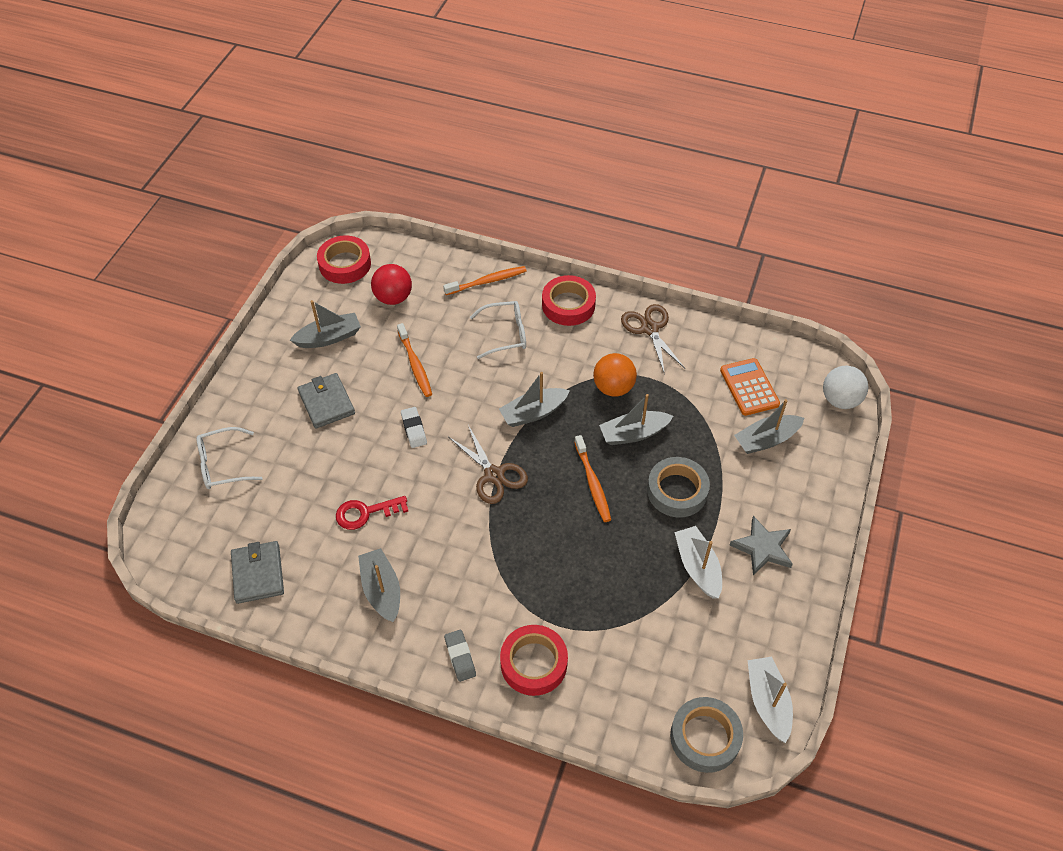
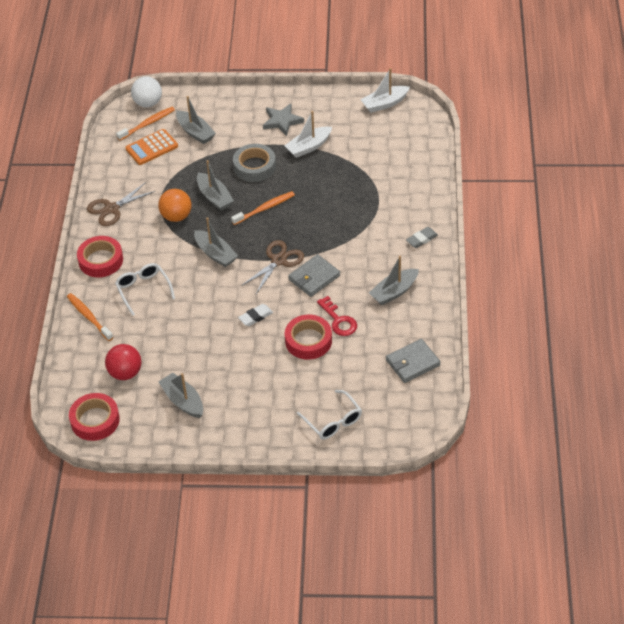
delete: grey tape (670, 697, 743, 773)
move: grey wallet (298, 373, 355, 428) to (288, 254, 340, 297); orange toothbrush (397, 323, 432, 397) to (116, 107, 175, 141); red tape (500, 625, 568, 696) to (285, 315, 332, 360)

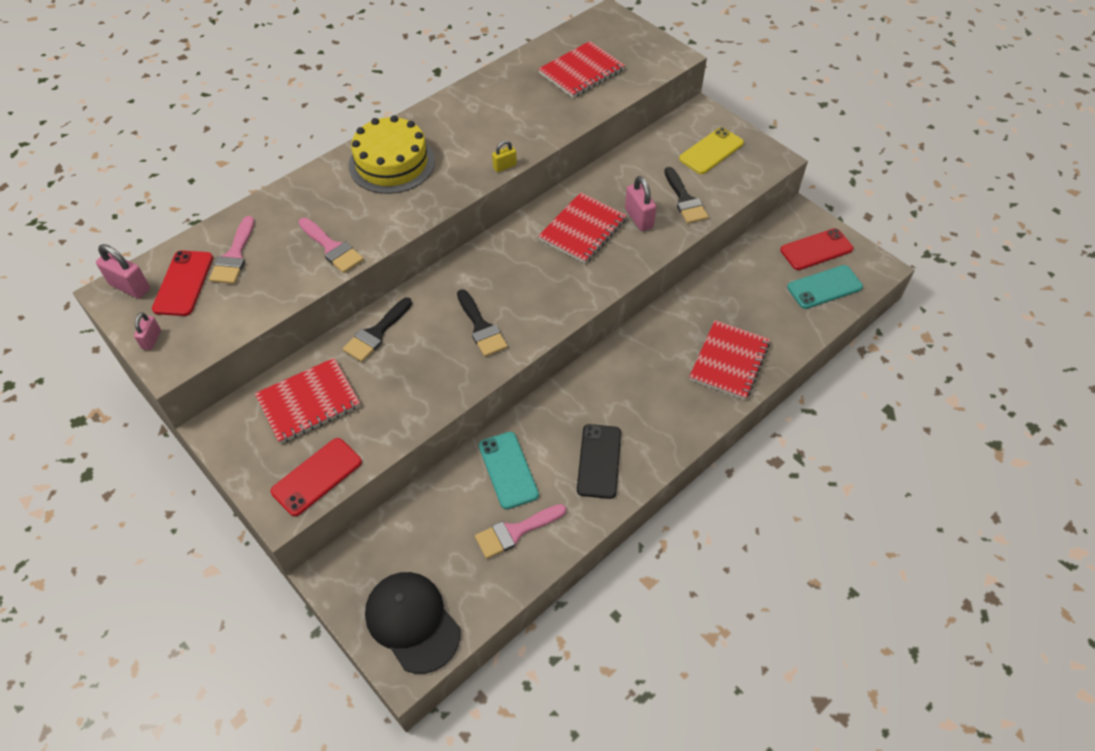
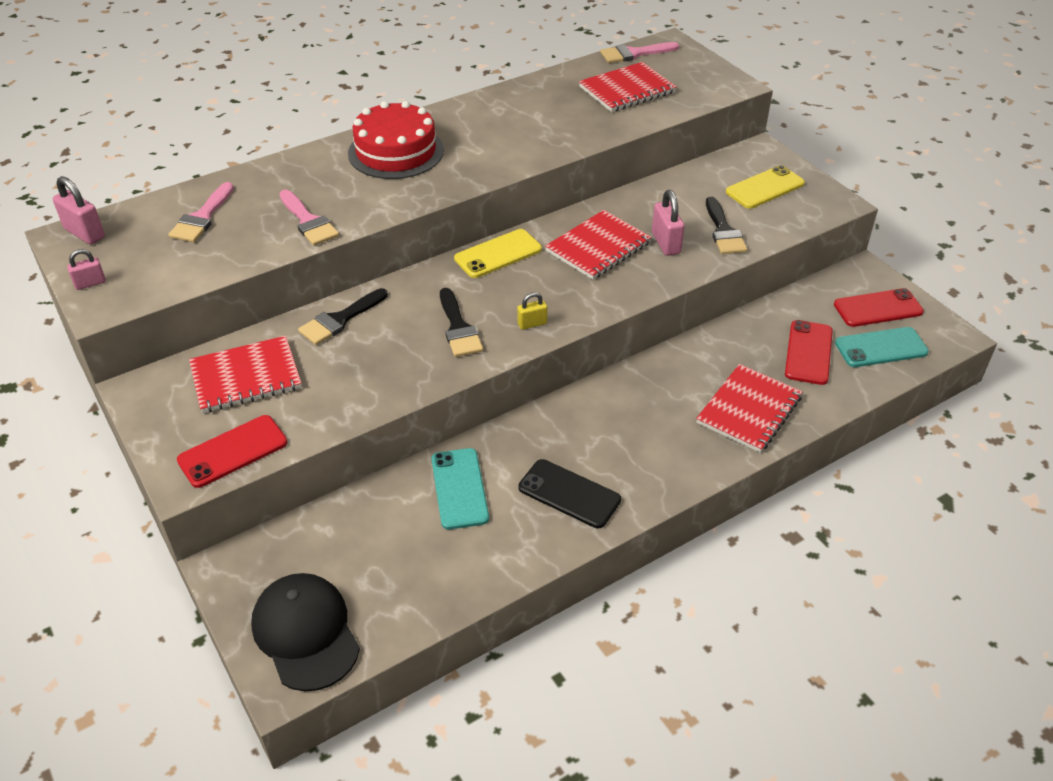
insert: yellow phone (454, 229, 542, 278)
move: red phone (152, 250, 213, 316) to (785, 320, 833, 385); pink brush (475, 504, 566, 559) to (600, 42, 679, 63); yellow padlock (492, 140, 517, 172) to (517, 292, 547, 330)
recolor: yellow cake (349, 115, 435, 194) to red cake (348, 101, 444, 179)
rotate: pink padlock (134, 313, 161, 350) = (67, 249, 106, 290) 45 degrees clockwise; black phone (577, 424, 621, 499) = (518, 459, 621, 528) 75 degrees counterclockwise

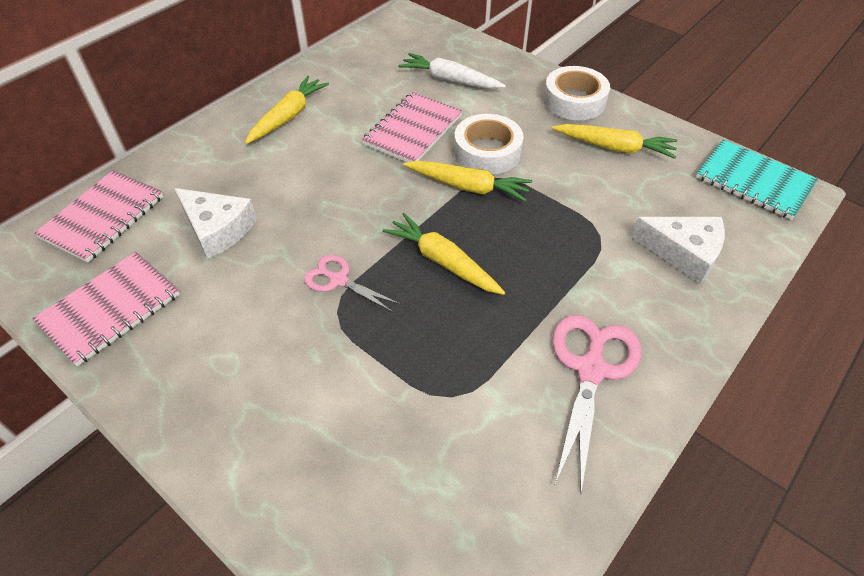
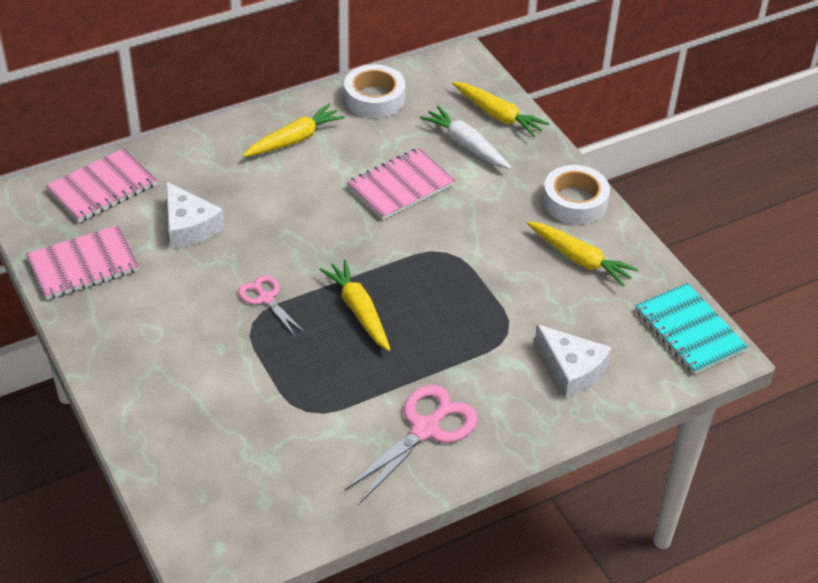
move: yellow carrot (403, 161, 532, 202) to (452, 82, 549, 137); white tape (454, 114, 524, 175) to (344, 64, 405, 118)

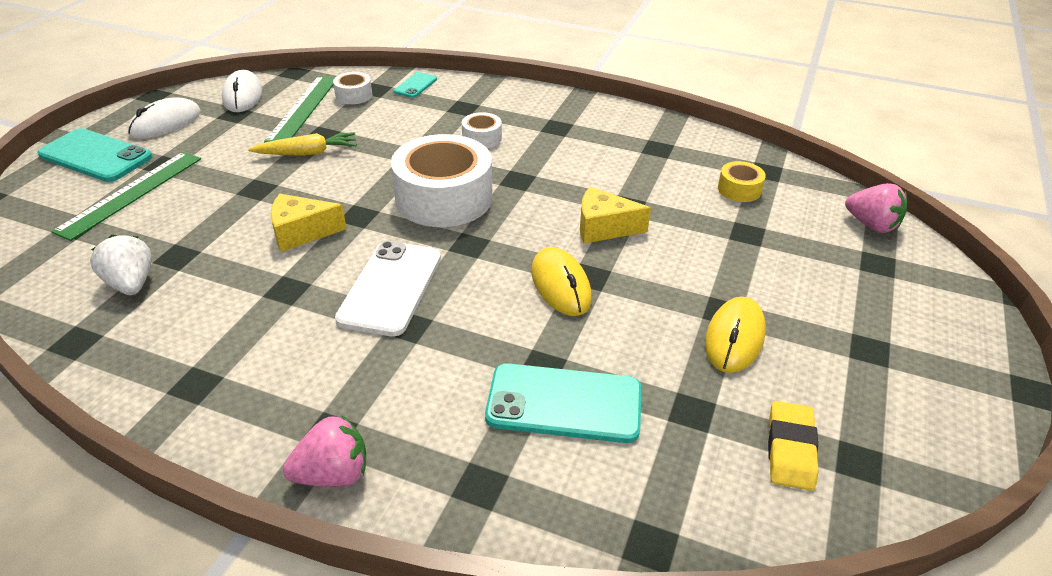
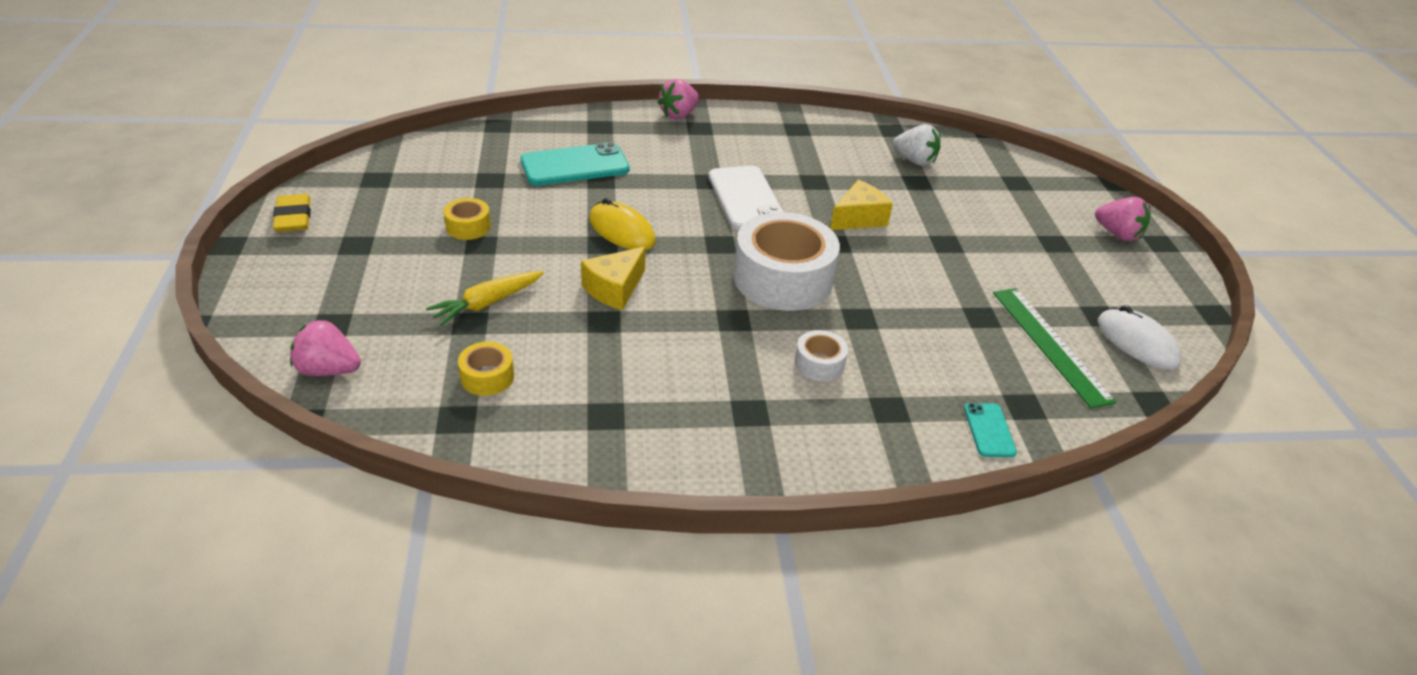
delete: green ruler (51, 152, 201, 241); white mouse (128, 98, 201, 139); white tape (333, 72, 372, 104)
move: yellow carrot (248, 132, 357, 156) to (426, 271, 544, 326); yellow eraser (768, 401, 818, 491) to (273, 194, 311, 232)
replace: turquoise phone (38, 128, 153, 182) to pink strawberry (1095, 197, 1150, 241); yellow mouse (705, 297, 766, 373) to yellow tape (444, 198, 491, 240)
rotate: yellow cheese (580, 187, 651, 243) = (581, 247, 646, 310) 150 degrees clockwise

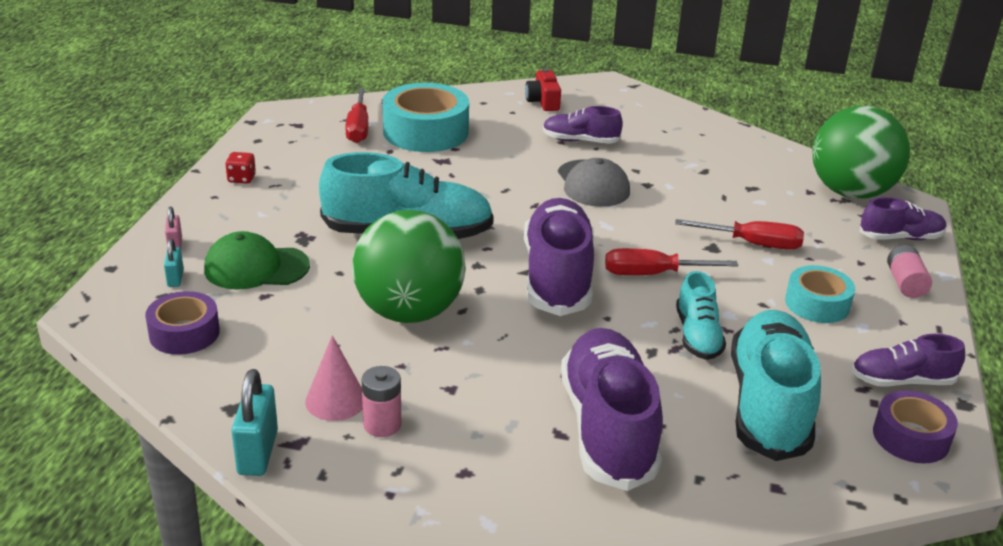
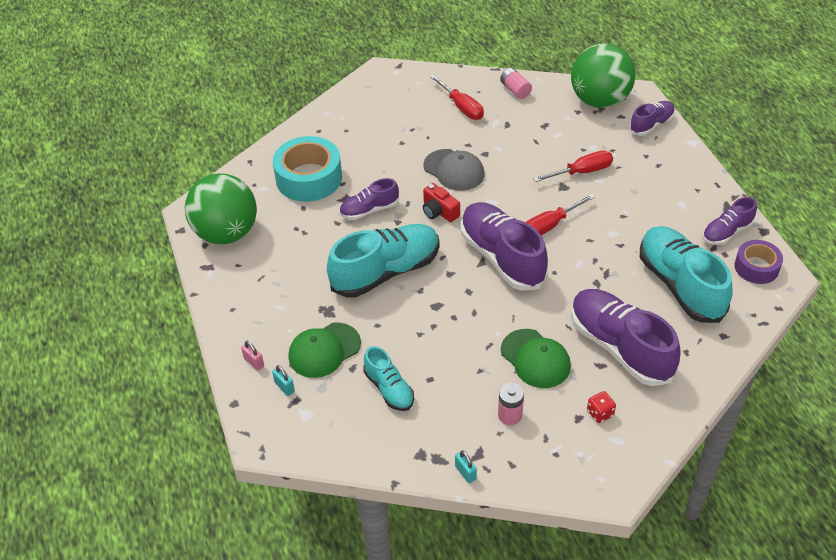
delete: purple tape (145, 291, 220, 355); pink cone (305, 335, 363, 421); turquoise tape (785, 265, 855, 323)
insert: green cap (501, 329, 571, 388)
move: red dice (225, 152, 256, 184) to (587, 391, 616, 423); red screwdriver (345, 88, 368, 143) to (430, 75, 484, 120); green ball (352, 210, 466, 323) to (185, 173, 257, 244); red camera (525, 69, 561, 111) to (423, 183, 460, 222); purple shoe (543, 106, 623, 144) to (339, 178, 399, 220); turquoise shoe (676, 271, 726, 360) to (363, 346, 414, 411); pink battery (887, 245, 932, 298) to (500, 68, 532, 99)
resize: turquoise padlock (231, 369, 278, 476) = (455, 450, 477, 483) x0.55

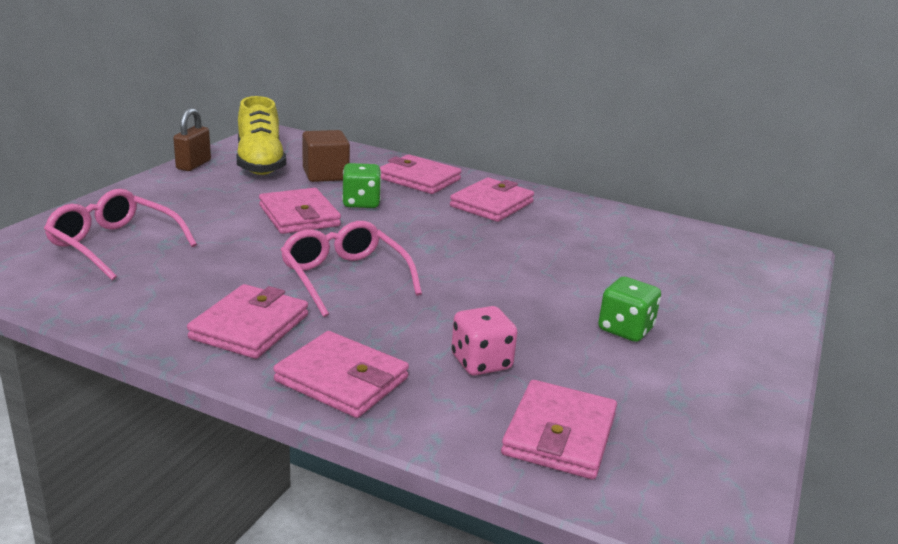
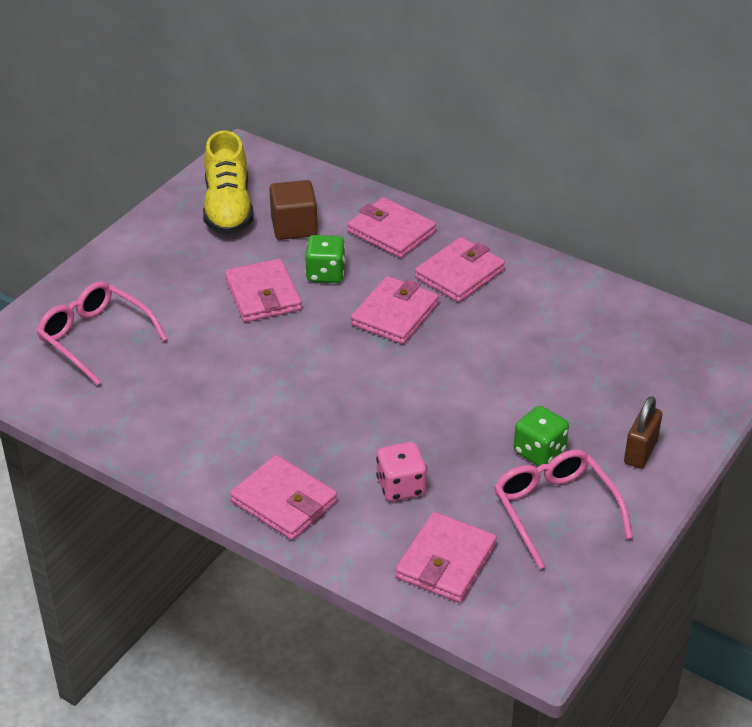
move: brown padlock (173, 108, 211, 171) to (624, 396, 662, 469); pink wallet (187, 284, 308, 359) to (351, 276, 439, 344); pink glasses (281, 221, 422, 317) to (494, 450, 632, 569)

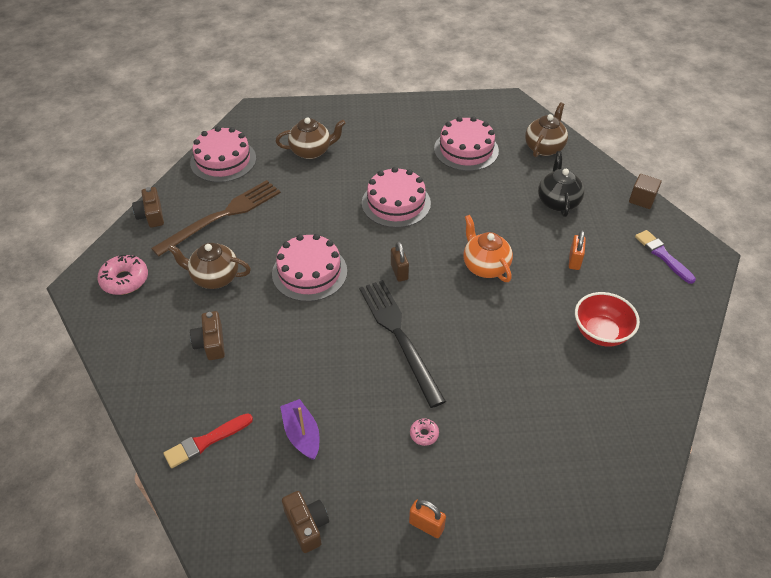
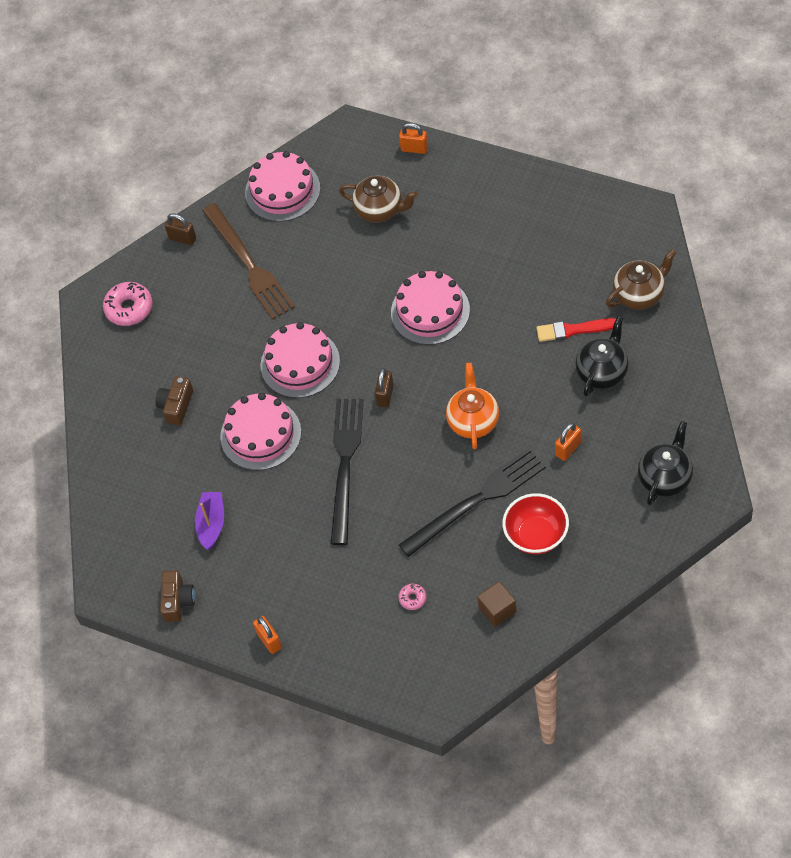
delete: brown teapot (167, 243, 251, 289)
insert: orange padlock (399, 123, 428, 154); black fork (399, 448, 546, 557)
move: red brush (164, 413, 253, 468) to (536, 318, 616, 342); pink donut (410, 418, 439, 446) to (398, 584, 427, 610); pink cake (434, 116, 499, 171) to (220, 393, 301, 470); brown cube (629, 174, 662, 209) to (477, 581, 516, 627)
replace: brown camera (132, 187, 164, 228) to brown padlock (165, 213, 196, 245); purple brush (635, 230, 696, 284) to black teapot (638, 421, 693, 505)
rotate: brown fork (151, 180, 281, 257) = (202, 203, 295, 320) 75 degrees clockwise

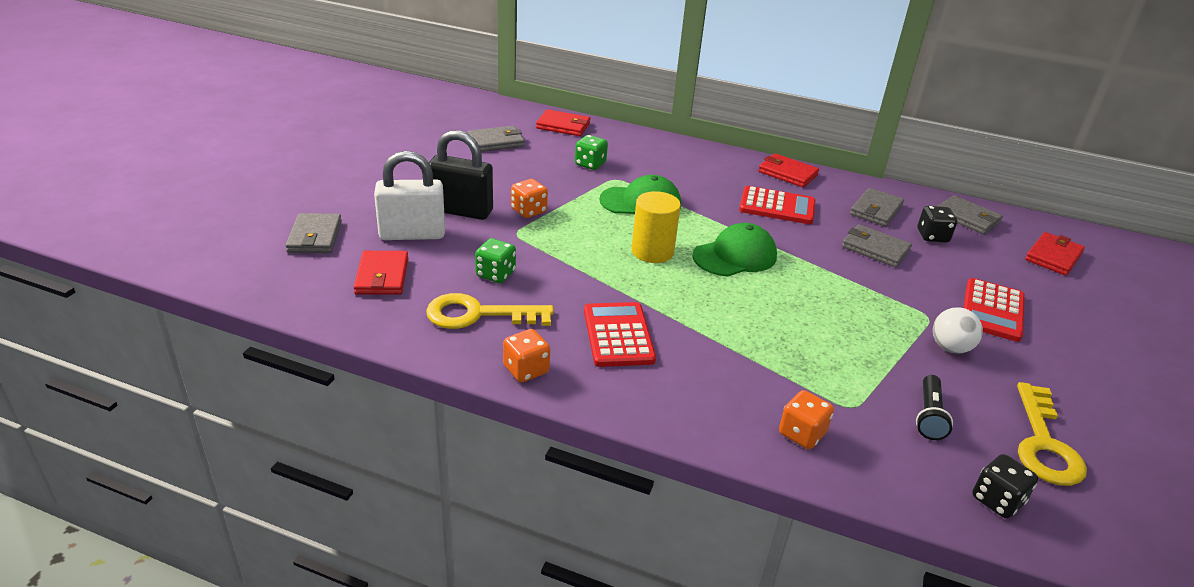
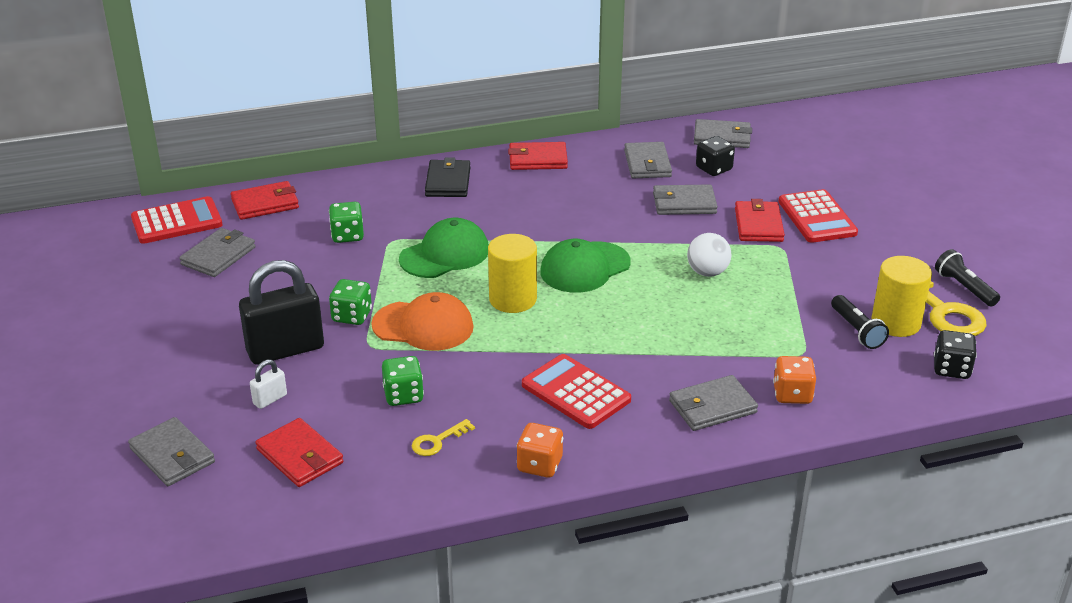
insert: orange cap (371, 292, 474, 351); black wallet (425, 157, 470, 197); grey wallet (669, 375, 758, 431); yellow cylinder (871, 256, 932, 337); black flashlight (935, 249, 1000, 307)
move: red calculator (739, 186, 815, 224) to (131, 196, 223, 244); white ball (933, 307, 983, 354) to (687, 233, 732, 277); red wallet (1025, 232, 1085, 276) to (735, 199, 785, 242)
recolor: orange dice (511, 179, 548, 218) to green dice (329, 279, 372, 325)
rotate: green cap (692, 223, 777, 276) = (540, 239, 631, 293) 150 degrees counterclockwise
resize: white padlock (374, 151, 445, 240) = (250, 359, 287, 409) x0.44; yellow key (426, 293, 554, 329) = (412, 419, 475, 456) x0.49

